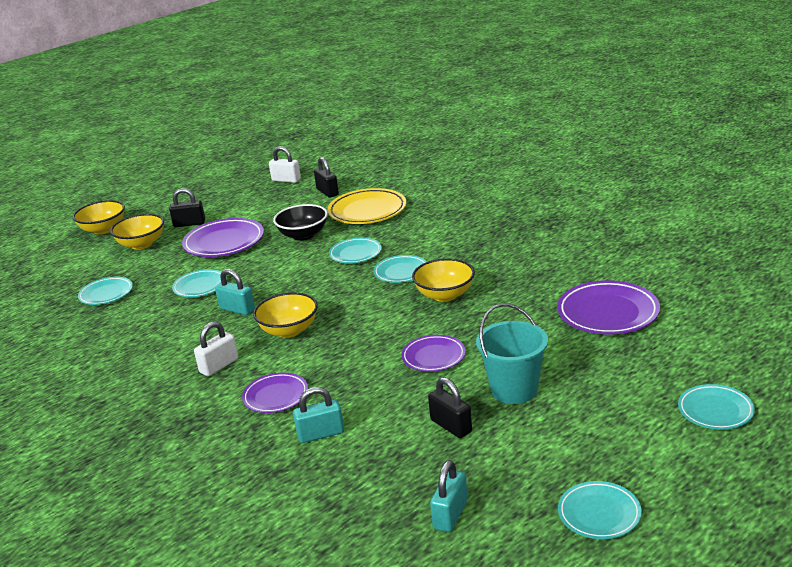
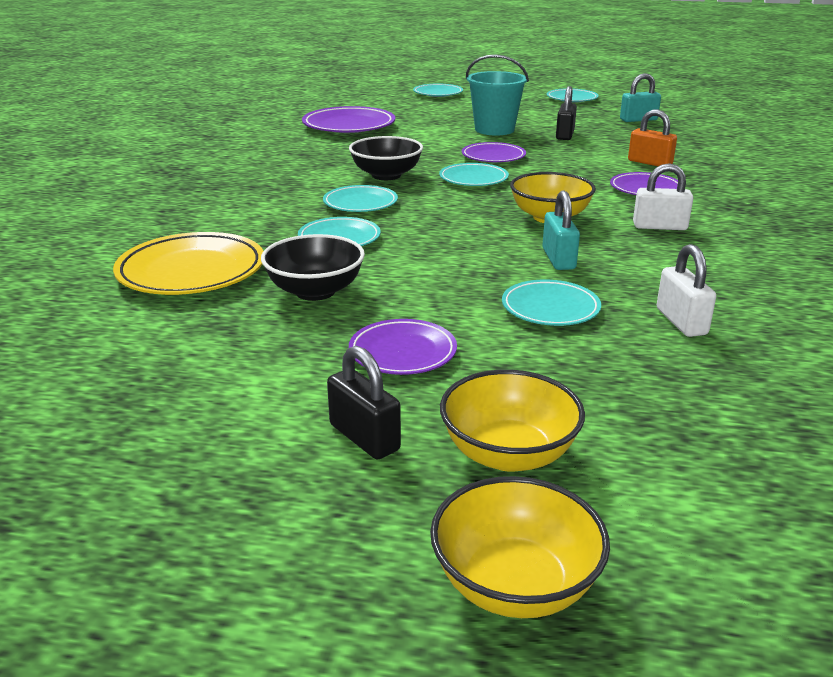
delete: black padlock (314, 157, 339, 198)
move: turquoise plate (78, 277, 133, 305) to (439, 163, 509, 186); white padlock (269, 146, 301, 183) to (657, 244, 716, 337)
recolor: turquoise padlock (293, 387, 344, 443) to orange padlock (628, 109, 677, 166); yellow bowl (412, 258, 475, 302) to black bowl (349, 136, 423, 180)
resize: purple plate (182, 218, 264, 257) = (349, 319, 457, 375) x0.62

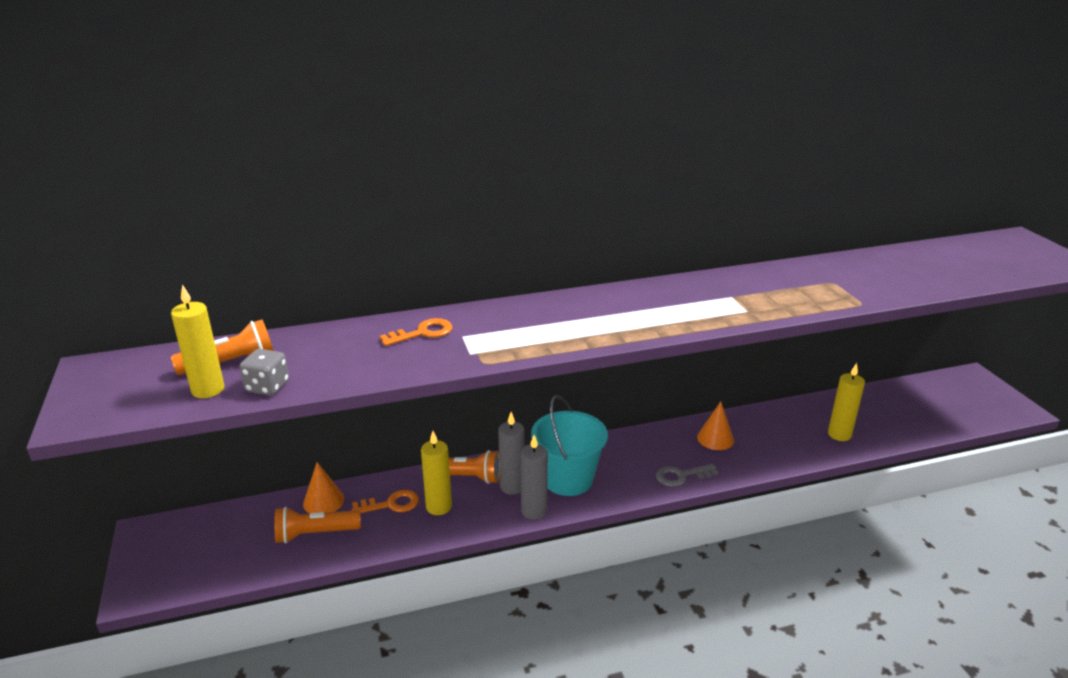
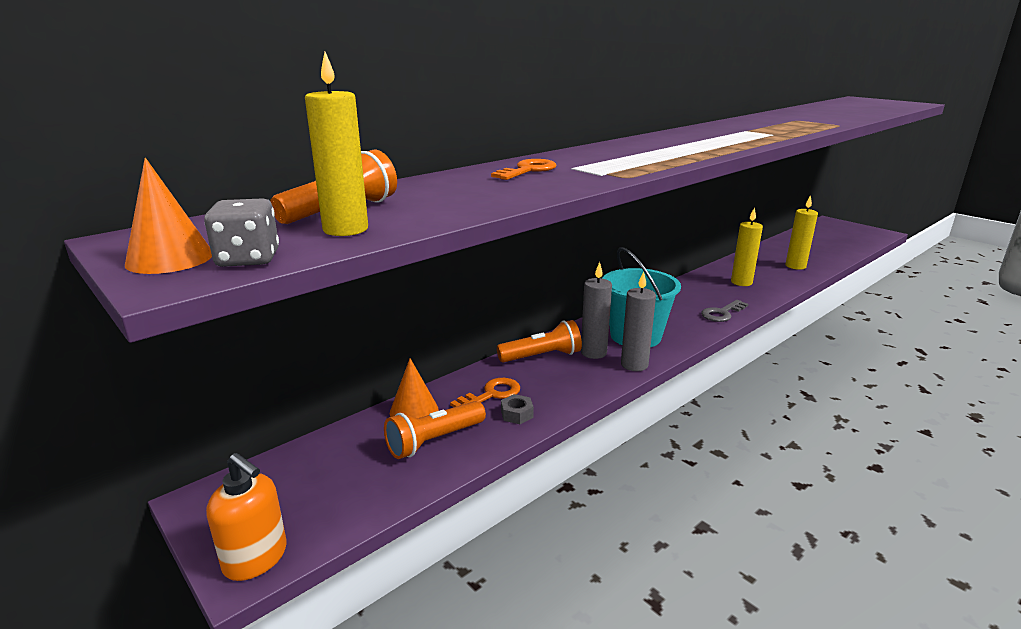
insert: orange soap dispenser (206, 453, 287, 581); grey nut (501, 394, 534, 424)
move: grey dice (240, 349, 289, 396) to (204, 198, 279, 267); yellow candle (421, 431, 452, 515) to (731, 207, 763, 286); orange cone (697, 401, 734, 450) to (125, 158, 212, 274)

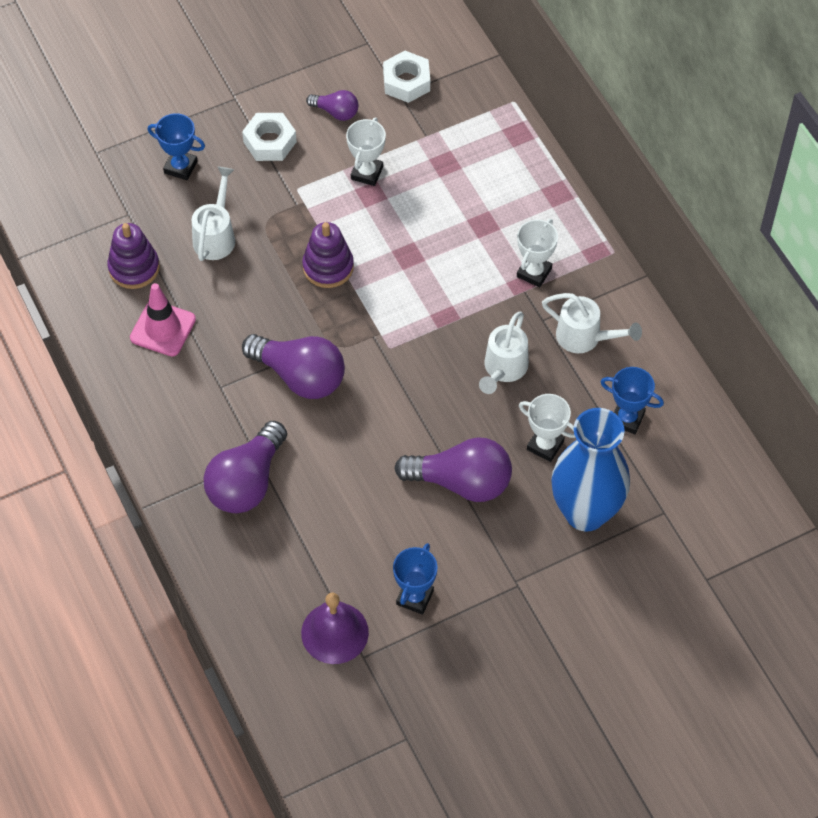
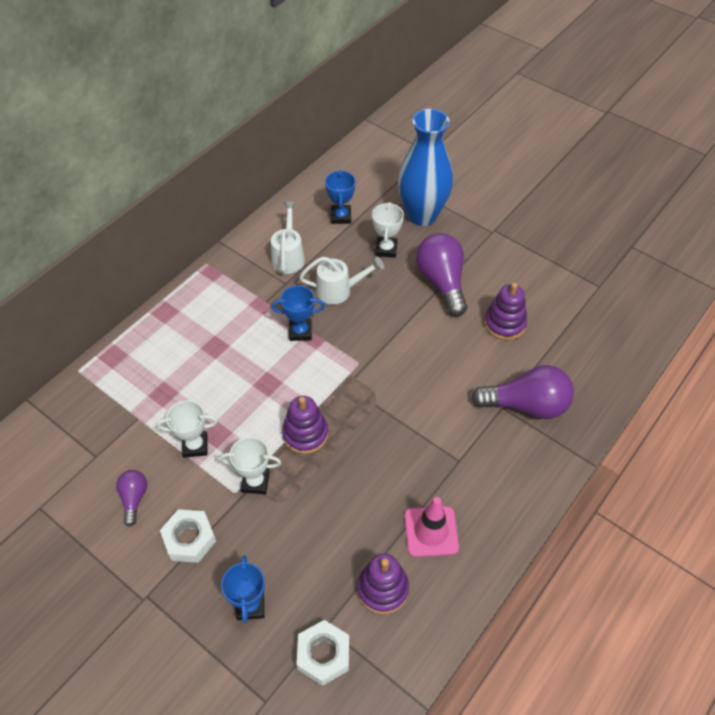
delete: white watering can (192, 167, 235, 261); purple light bulb (242, 334, 345, 399); purple bell (301, 593, 369, 664)
insert: purple stacking toy (484, 283, 527, 340)
move: white nut (383, 51, 430, 103) to (296, 620, 349, 686); blue trophy (393, 543, 438, 615) to (271, 285, 325, 341); white trophy (517, 219, 558, 287) to (220, 437, 281, 494)

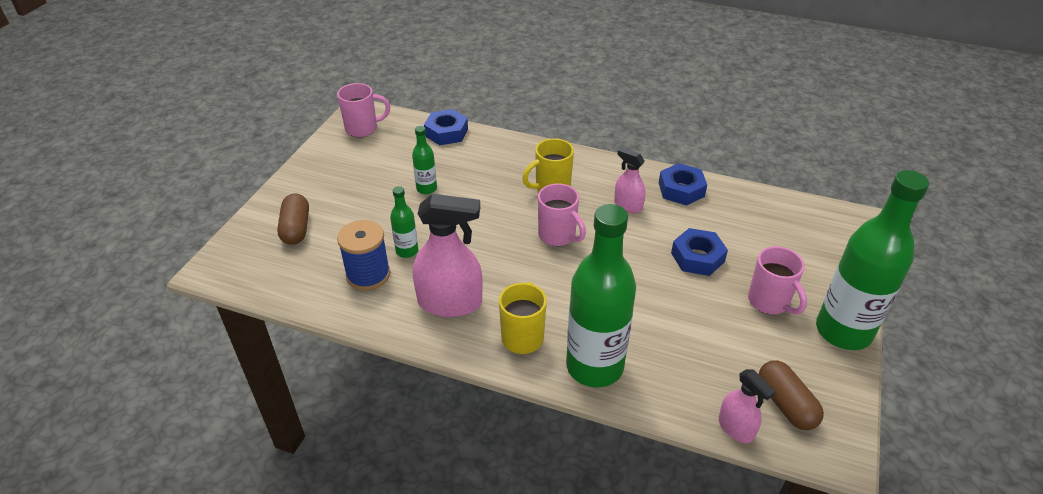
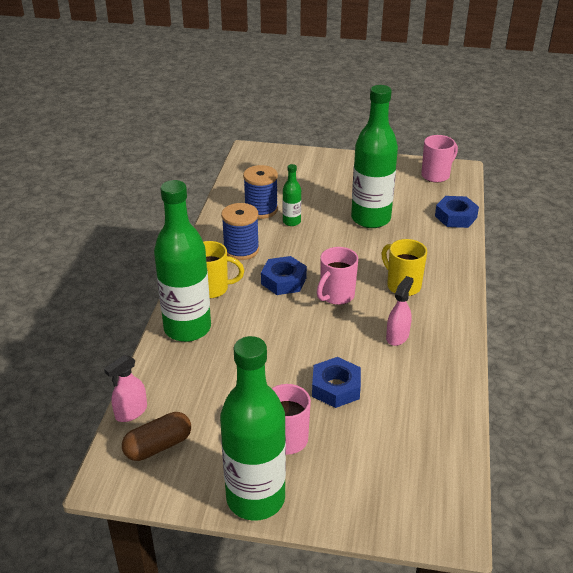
delete: brown capsule (277, 194, 309, 245)
move: blue nut (659, 163, 707, 206) to (261, 256, 307, 295)
replace: pink spray bottle (413, 194, 483, 317) to blue spool (221, 203, 259, 260)
rotate: pink mug (337, 83, 390, 137) = (421, 135, 458, 183) 105 degrees counterclockwise
resize: green bottle (412, 126, 437, 194) = (351, 85, 398, 228) x2.20

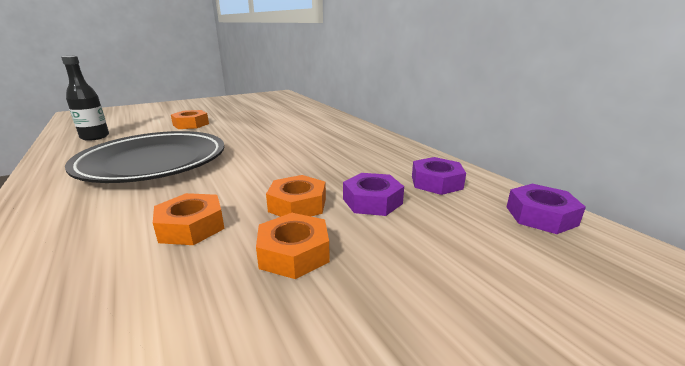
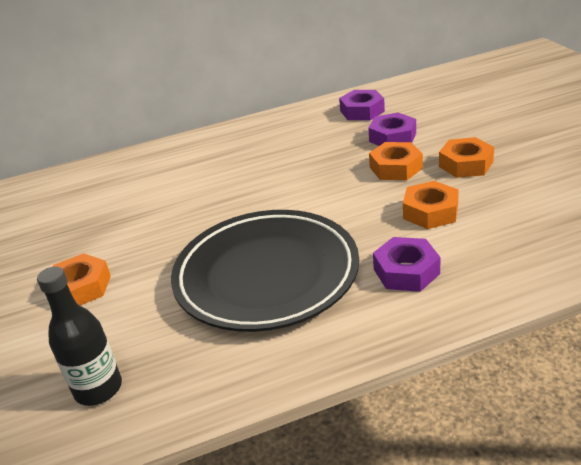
move: purple nut (507, 184, 586, 234) to (373, 237, 441, 292)

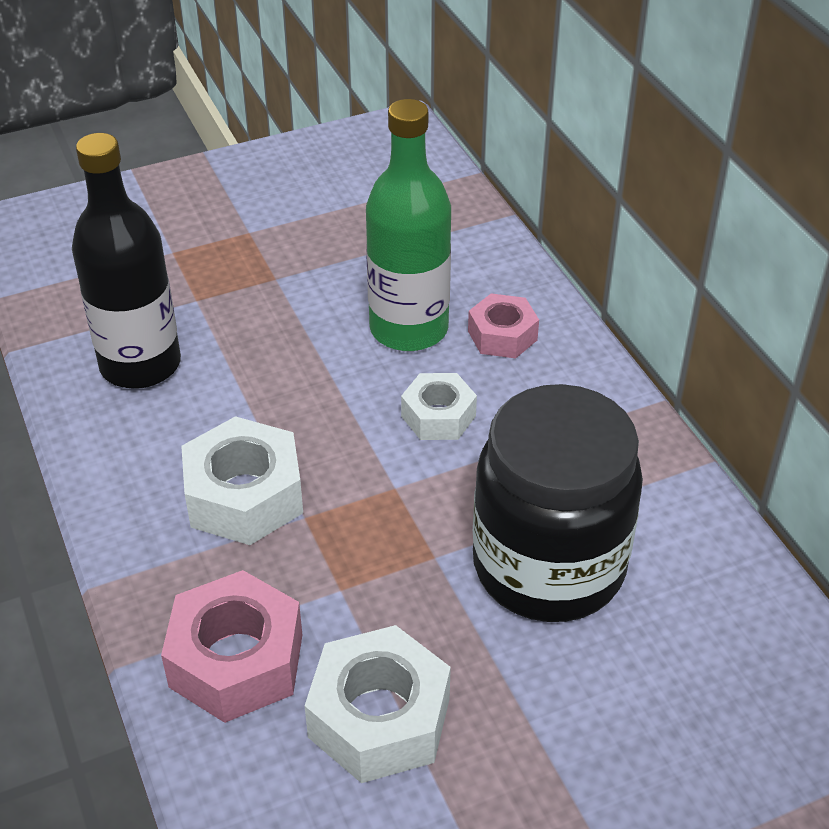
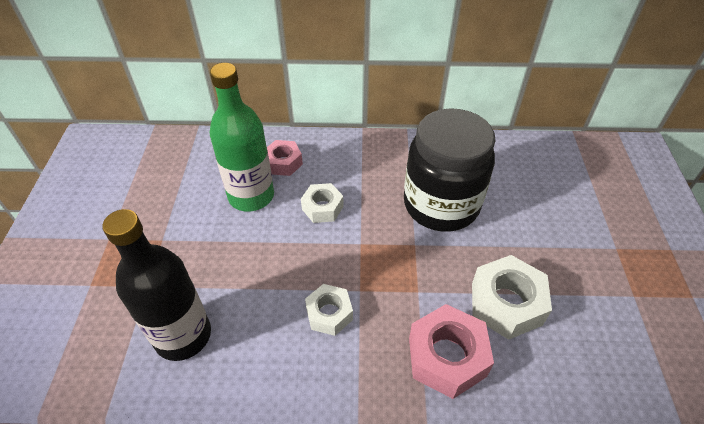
resize: white nut (181, 416, 303, 545) = (305, 284, 353, 336) x0.62

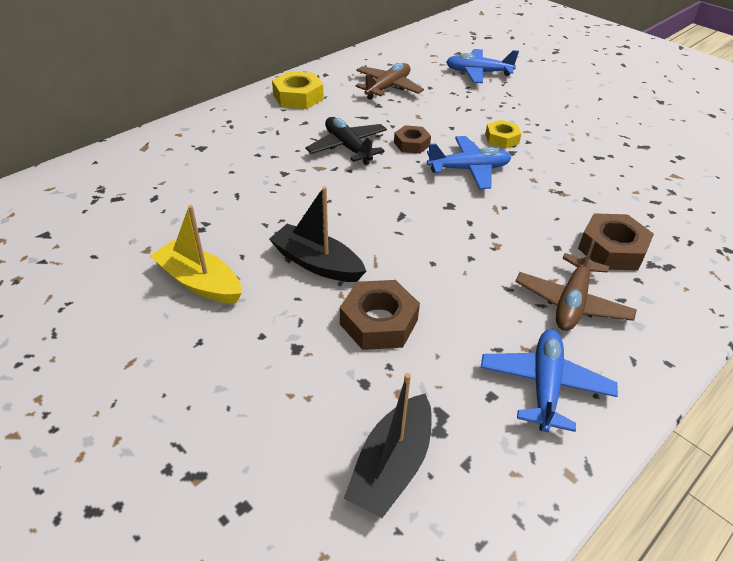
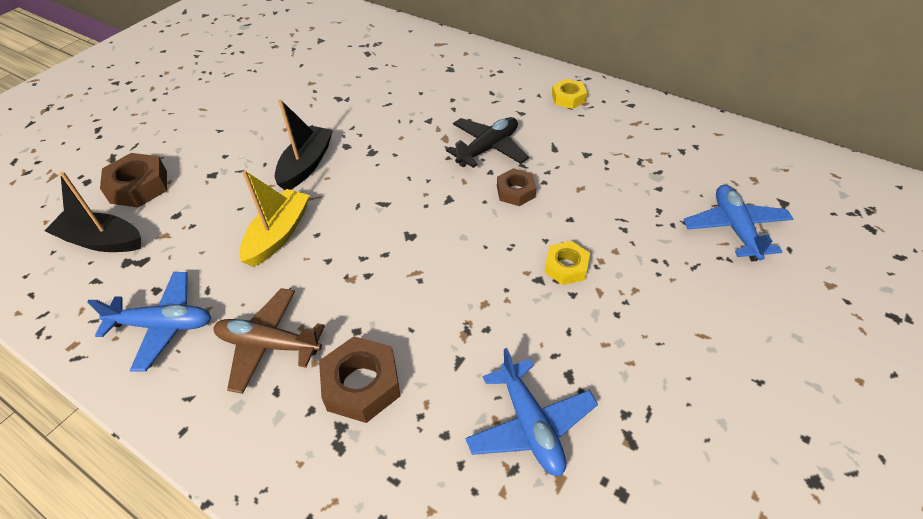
delete: brown plane (356, 63, 424, 100)
move: yellow boat (150, 205, 242, 304) to (239, 170, 310, 267); brown nut (340, 280, 420, 350) to (100, 153, 167, 207); blue plane (427, 136, 511, 189) to (465, 348, 598, 476)
resize: yellow nut (272, 71, 324, 109) = (552, 79, 587, 109) x0.64

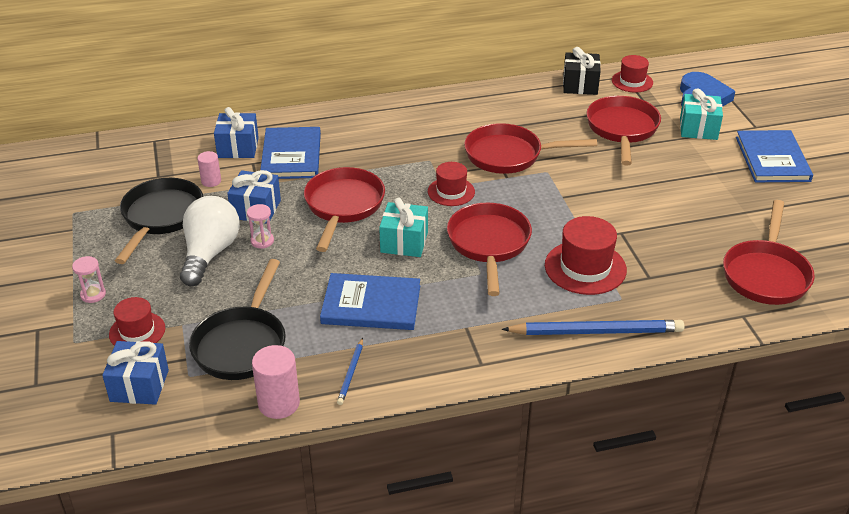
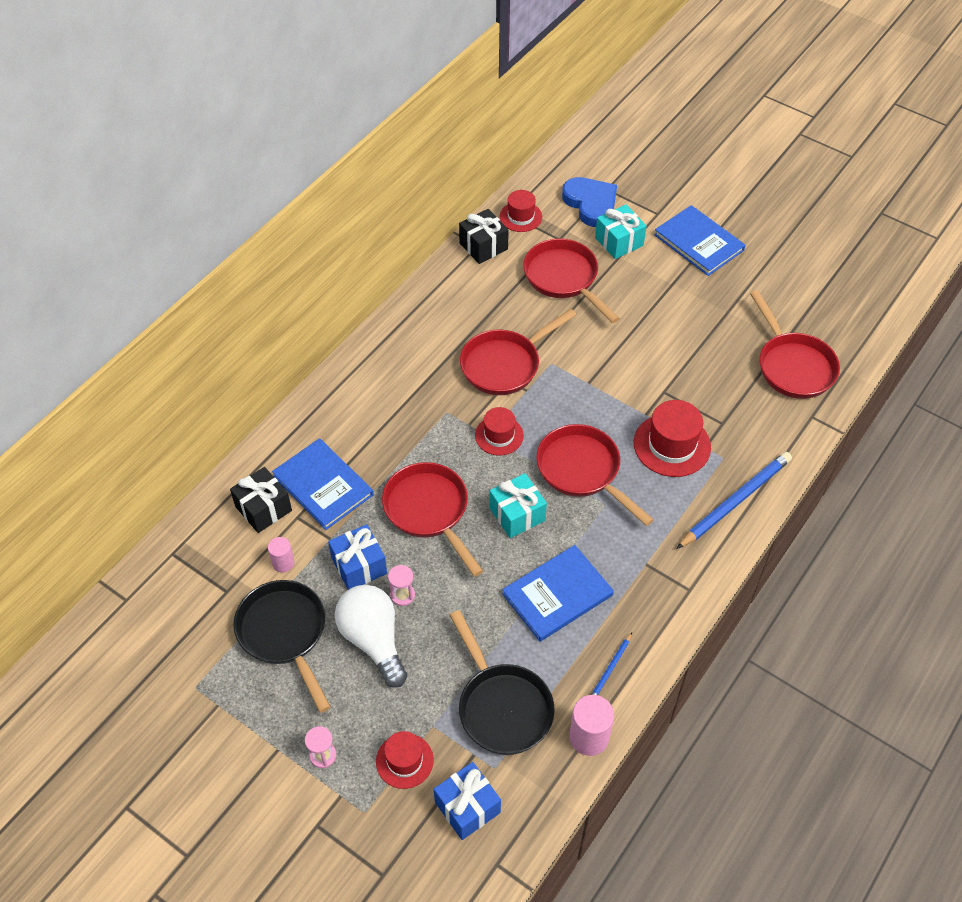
recolor: blue gift (214, 107, 259, 158) to black gift (230, 467, 292, 533)
rotate: blue pencil (337, 338, 363, 405) = (591, 633, 632, 695) 60 degrees clockwise

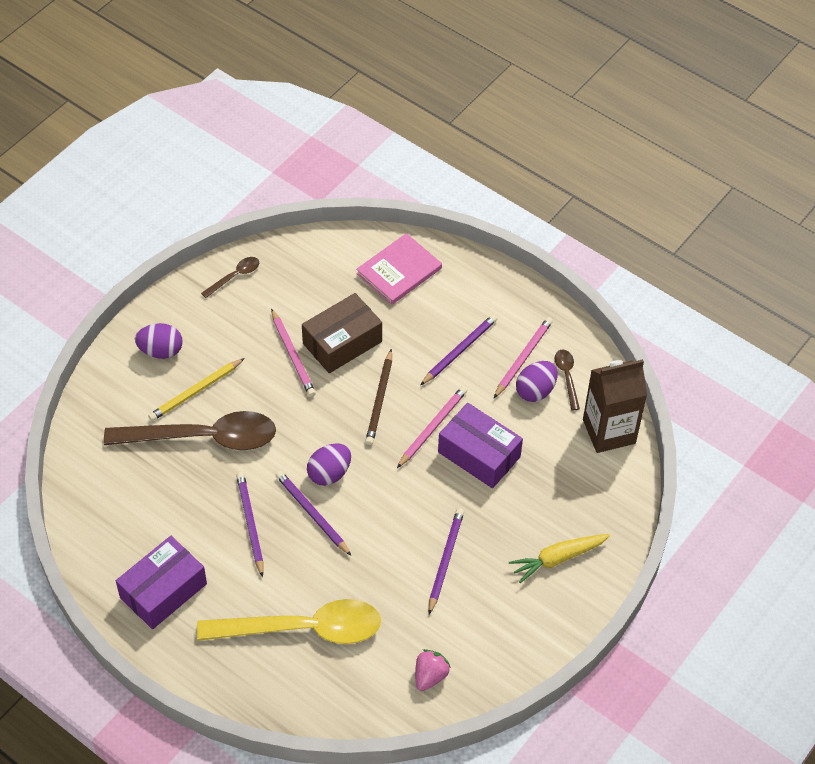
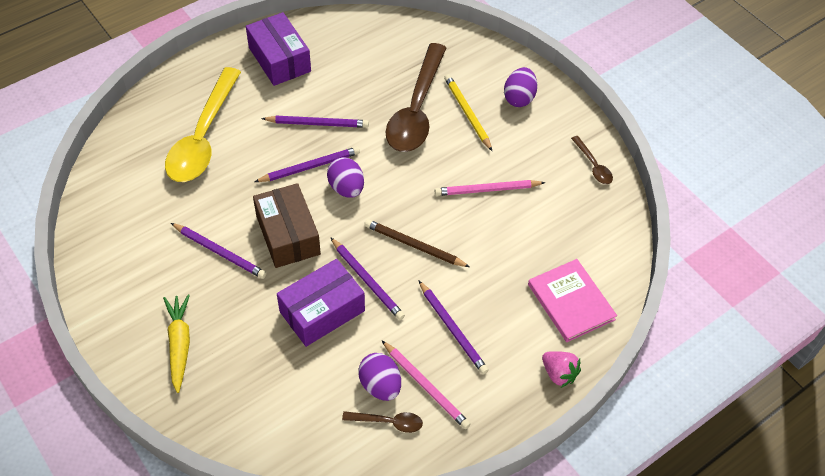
delete: brown carton (583, 359, 647, 453)
move: brown box (302, 293, 382, 373) to (253, 183, 321, 268); pink strawberry (415, 649, 451, 691) to (542, 351, 581, 388)
recolor: pink pencil (397, 386, 467, 468) to purple pencil (330, 237, 405, 320)

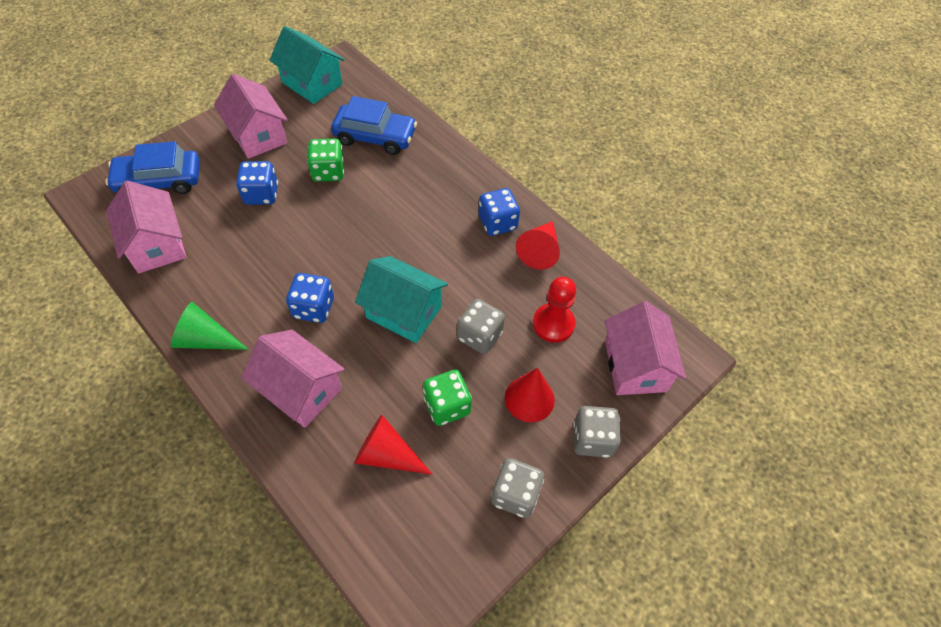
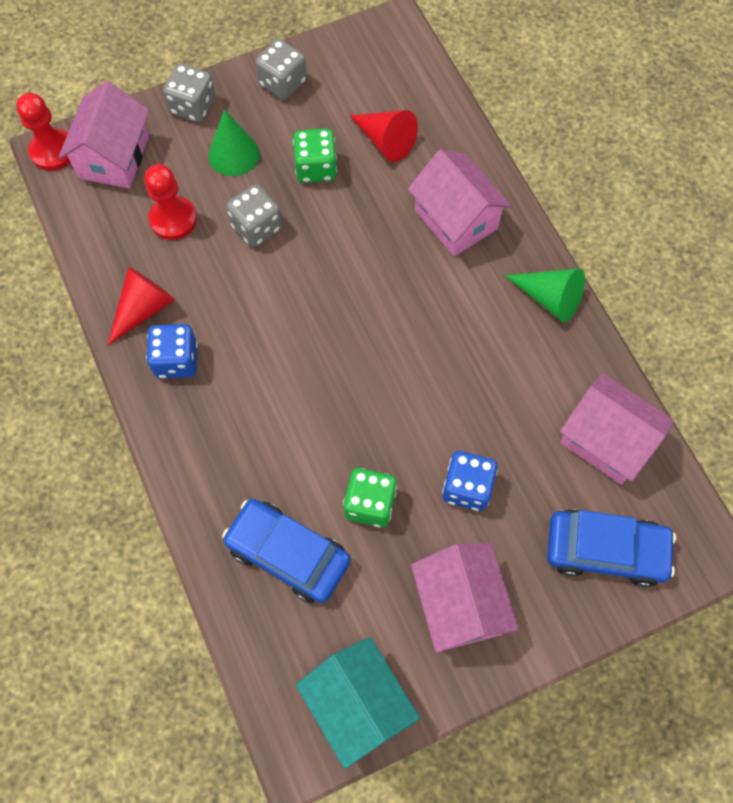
delete: blue dice (286, 273, 334, 323); turquoise house (355, 256, 448, 343)
insert: red pawn (16, 93, 70, 171)
recolor: red cone (505, 368, 555, 422) to green cone (208, 109, 259, 176)
rotate: pink house (106, 181, 186, 273) = (560, 373, 674, 485) 45 degrees counterclockwise

